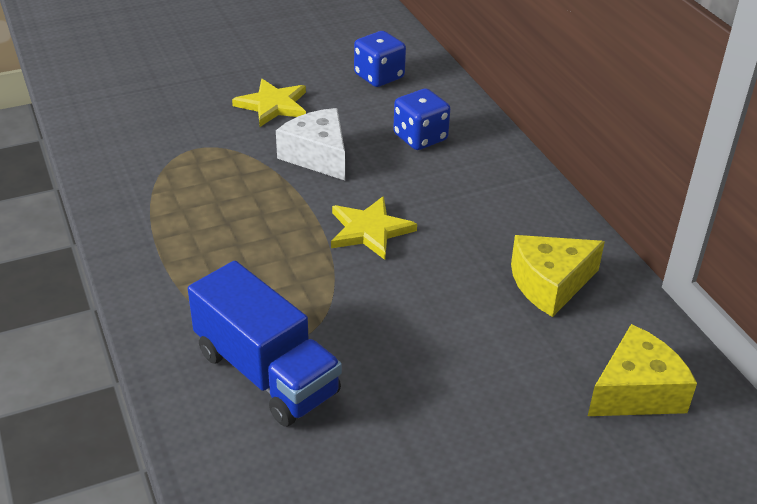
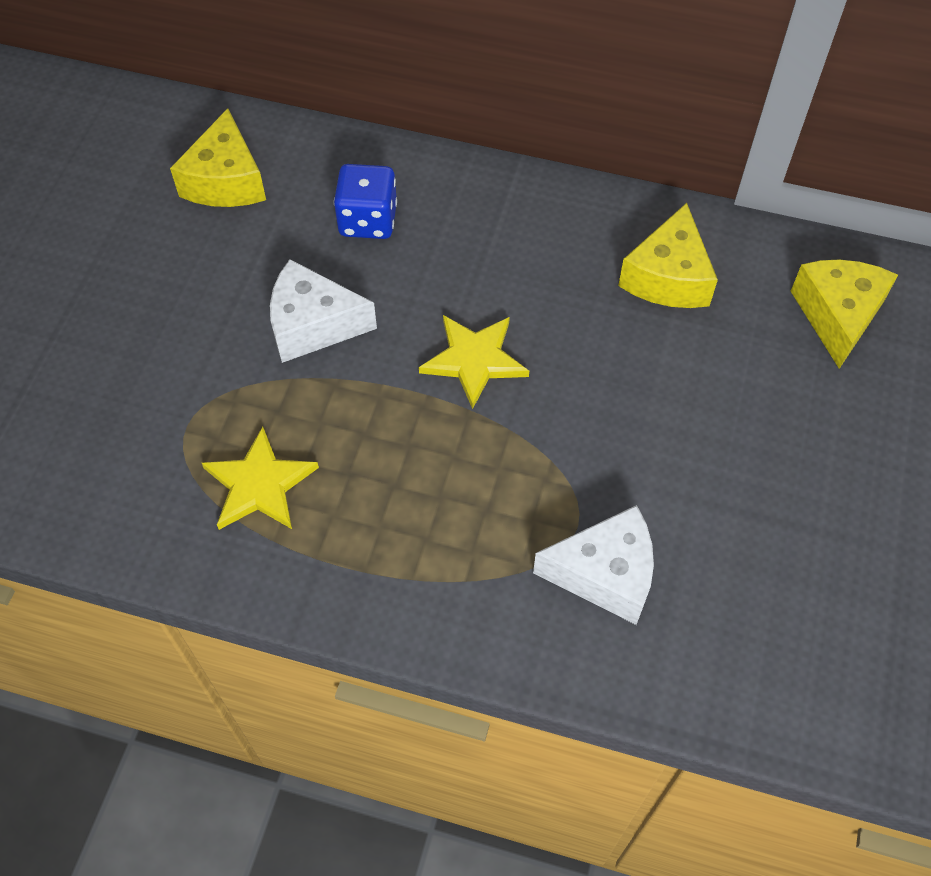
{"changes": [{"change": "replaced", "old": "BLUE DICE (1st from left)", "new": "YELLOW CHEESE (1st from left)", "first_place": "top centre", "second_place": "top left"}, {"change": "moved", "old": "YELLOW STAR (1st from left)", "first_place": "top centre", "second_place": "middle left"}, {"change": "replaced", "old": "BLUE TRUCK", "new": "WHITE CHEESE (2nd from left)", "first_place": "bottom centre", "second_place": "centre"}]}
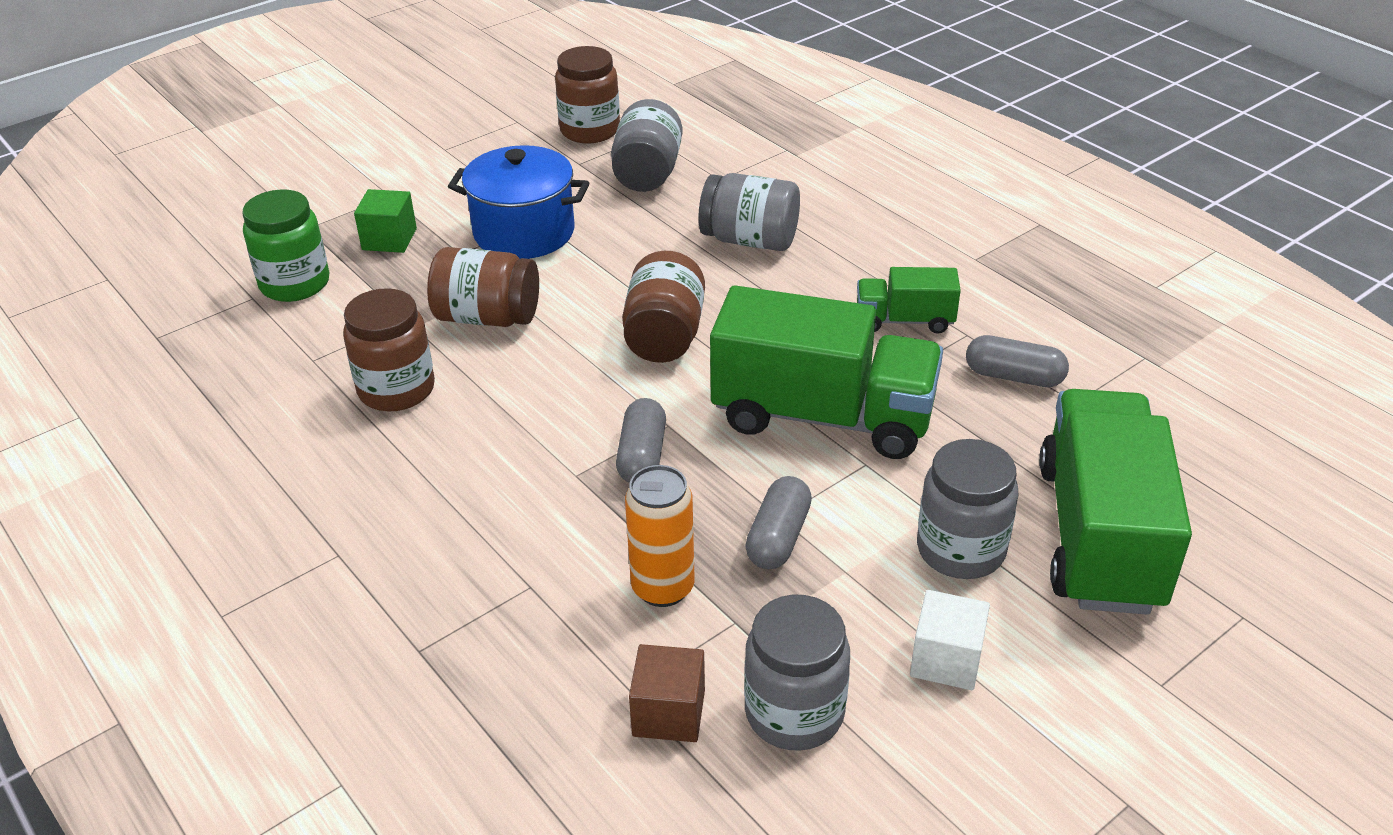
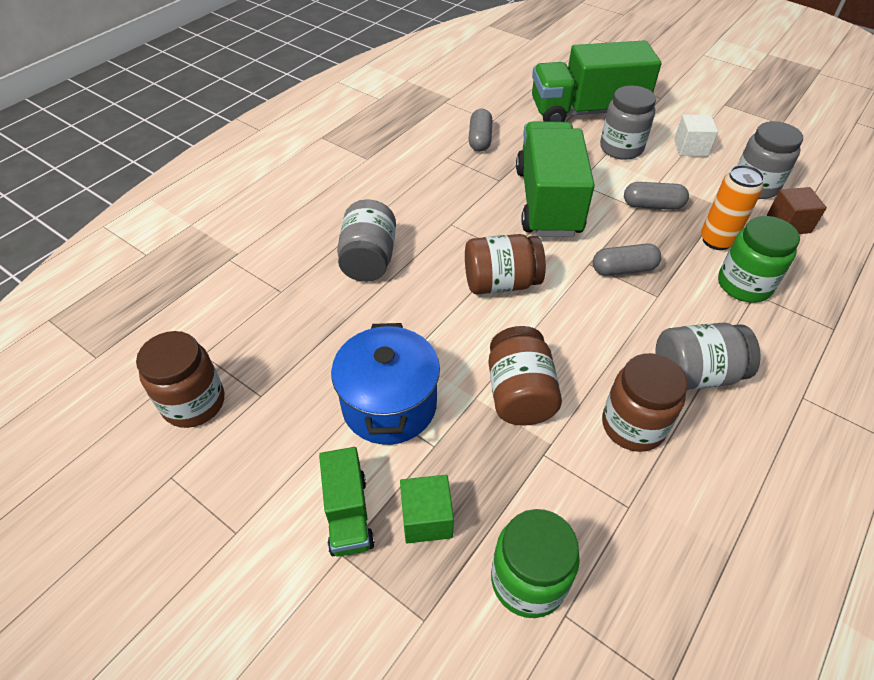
{"changes": [{"change": "moved", "old": "GREY JAR (1st from left in the first image)", "new": "GREY JAR (3rd from left)", "first_place": "top centre", "second_place": "middle right"}, {"change": "moved", "old": "GREEN TRUCK (2nd from left in the first image)", "new": "GREEN TRUCK (1st from left)", "first_place": "centre", "second_place": "bottom centre"}, {"change": "added", "new": "GREEN JAR (2nd from left)", "second_place": "middle right"}]}
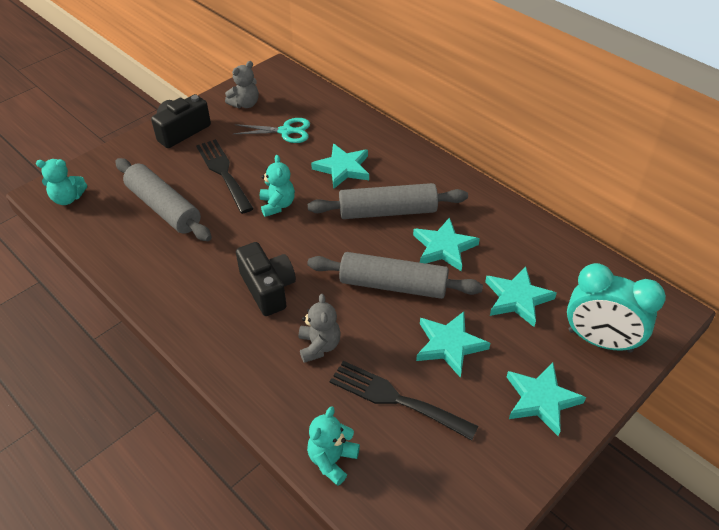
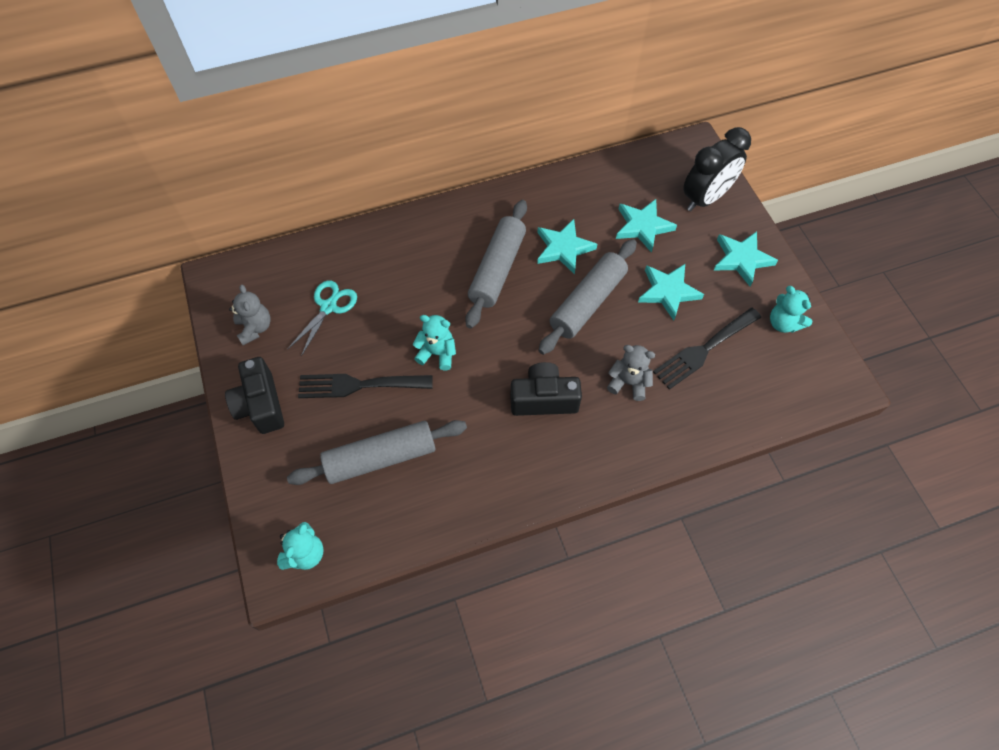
{"changes": [{"change": "removed", "old": "TURQUOISE STAR (1st from left)", "first_place": "top centre"}, {"change": "recoloured", "old": "TURQUOISE CLOCK", "new": "BLACK CLOCK", "first_place": "middle right", "second_place": "top right"}, {"change": "moved", "old": "TURQUOISE TEDDY BEAR (3rd from left)", "first_place": "bottom centre", "second_place": "middle right"}]}
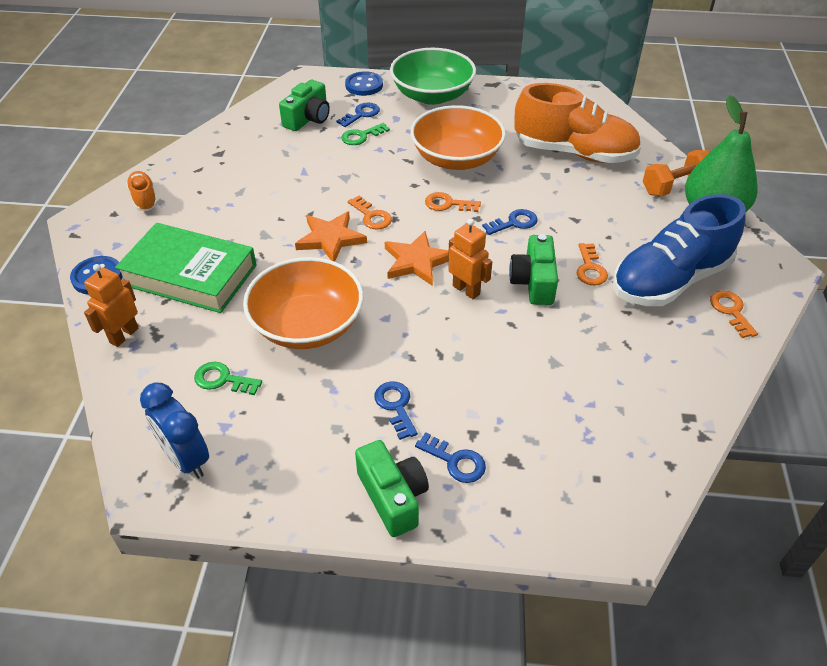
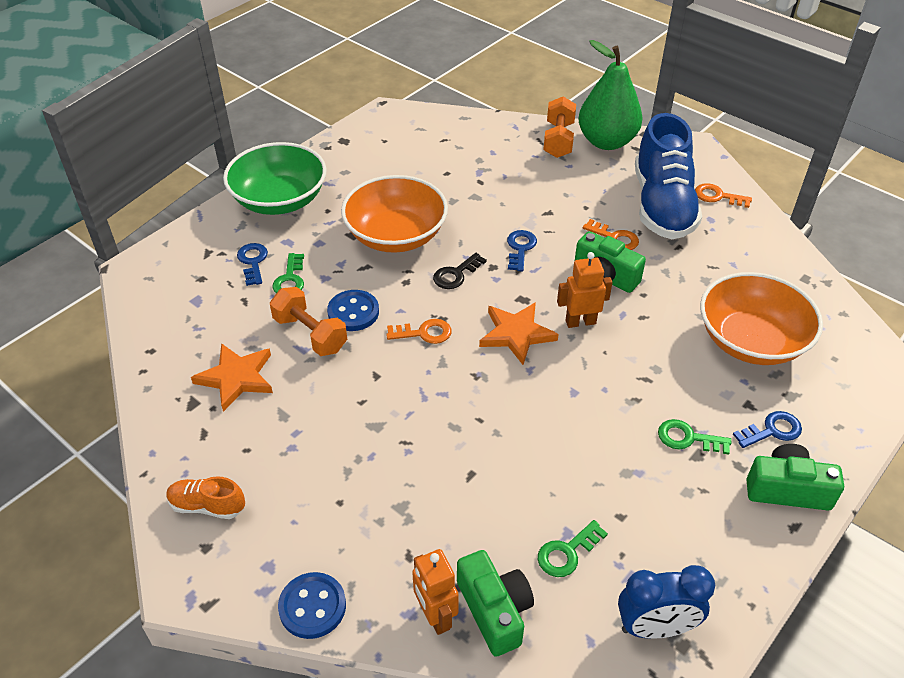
{"changes": [{"change": "moved", "old": "BLUE BUTTON (2nd from left)", "first_place": "top centre", "second_place": "centre"}, {"change": "moved", "old": "GREEN CAMERA (1st from left)", "first_place": "top centre", "second_place": "bottom centre"}, {"change": "removed", "old": "ORANGE SHOE (2nd from left)", "first_place": "top right"}, {"change": "recoloured", "old": "ORANGE KEY (2nd from left)", "new": "BLACK KEY", "first_place": "top centre", "second_place": "centre"}, {"change": "moved", "old": "ORANGE STAR (1st from left)", "first_place": "centre", "second_place": "middle left"}, {"change": "removed", "old": "GREEN BOOK", "first_place": "middle left"}, {"change": "moved", "old": "ORANGE BOWL (1st from left in the first image)", "new": "ORANGE BOWL (2nd from left)", "first_place": "centre", "second_place": "middle right"}, {"change": "recoloured", "old": "BLUE KEY (2nd from left)", "new": "GREEN KEY (3rd from left)", "first_place": "centre", "second_place": "middle right"}, {"change": "added", "new": "ORANGE DUMBBELL (1st from left)", "second_place": "centre"}]}
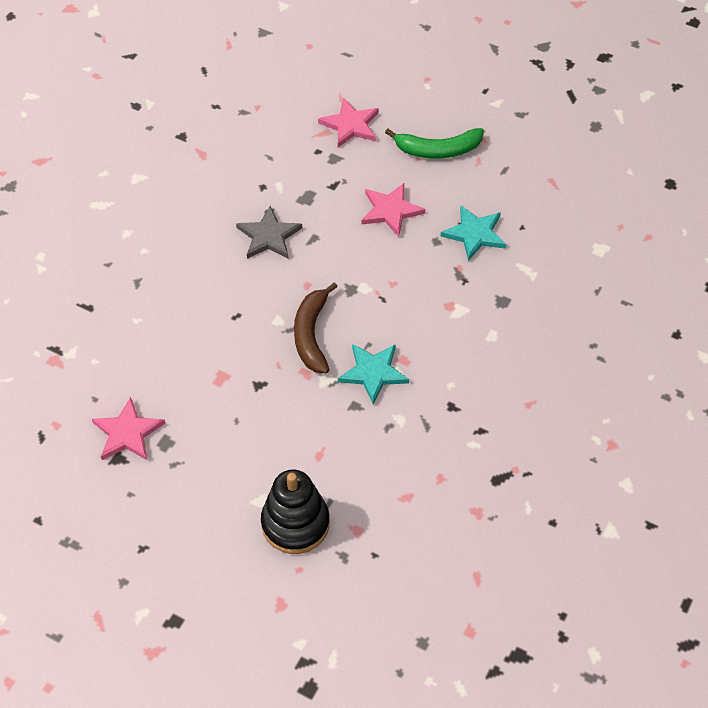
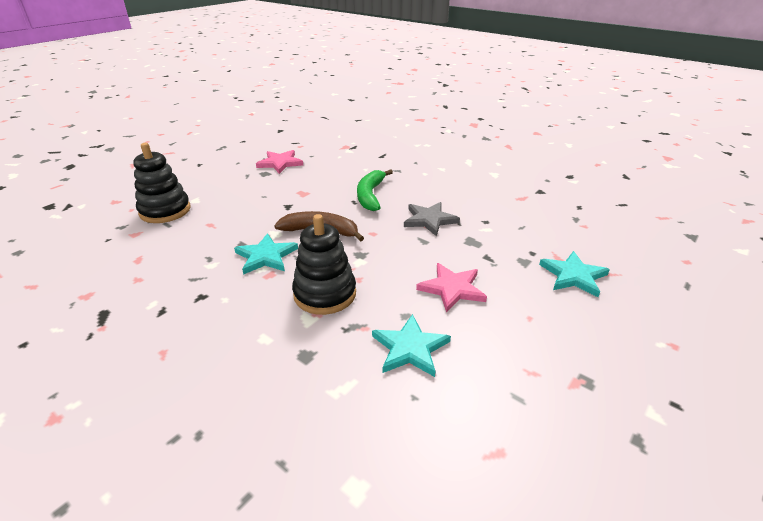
{"changes": [{"change": "recoloured", "old": "PINK STAR (2nd from left)", "new": "TURQUOISE STAR (3rd from left)", "first_place": "top centre", "second_place": "middle right"}, {"change": "moved", "old": "GREEN BANANA", "first_place": "top centre", "second_place": "centre"}, {"change": "added", "new": "BLACK STACKING TOY (2nd from left)", "second_place": "centre"}]}
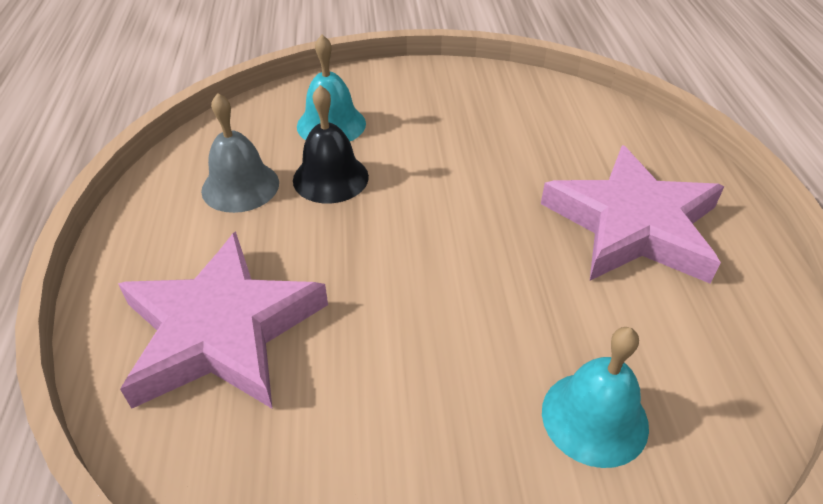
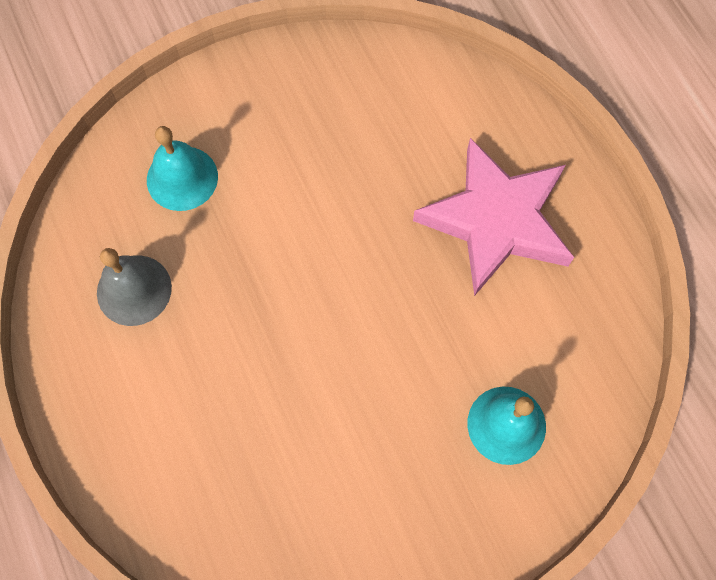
{"changes": [{"change": "removed", "old": "BLACK BELL", "first_place": "top centre"}, {"change": "removed", "old": "PINK STAR (1st from left)", "first_place": "middle left"}]}
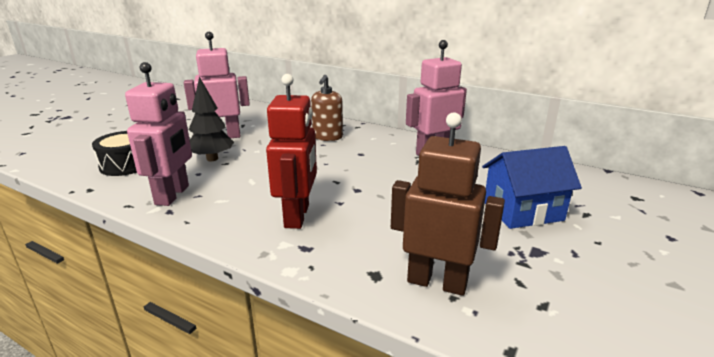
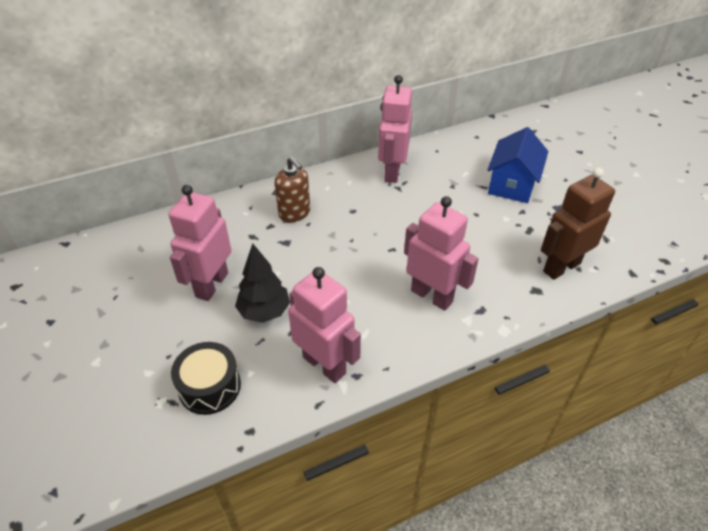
{"changes": [{"change": "recoloured", "old": "RED ROBOT", "new": "PINK ROBOT (4th from left)", "first_place": "centre", "second_place": "centre"}]}
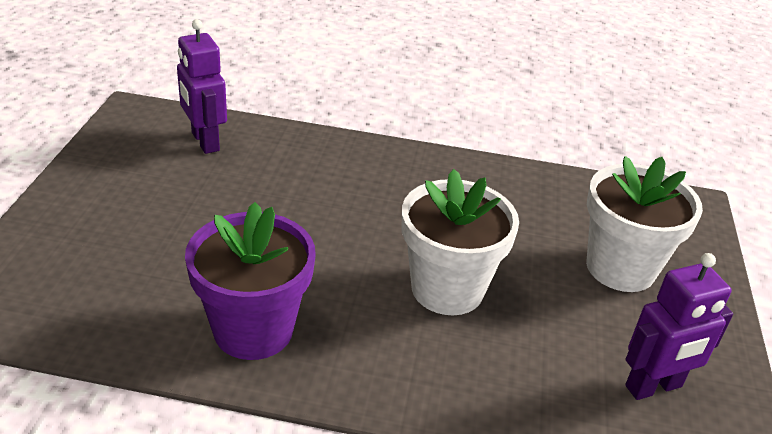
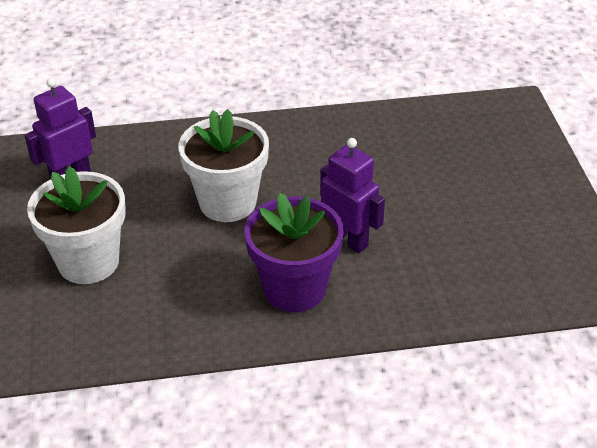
{"changes": [{"change": "moved", "old": "PURPLE ROBOT (1st from left in the first image)", "new": "PURPLE ROBOT (2nd from left)", "first_place": "top left", "second_place": "centre"}, {"change": "moved", "old": "PURPLE FLOWER POT", "first_place": "middle left", "second_place": "centre"}]}
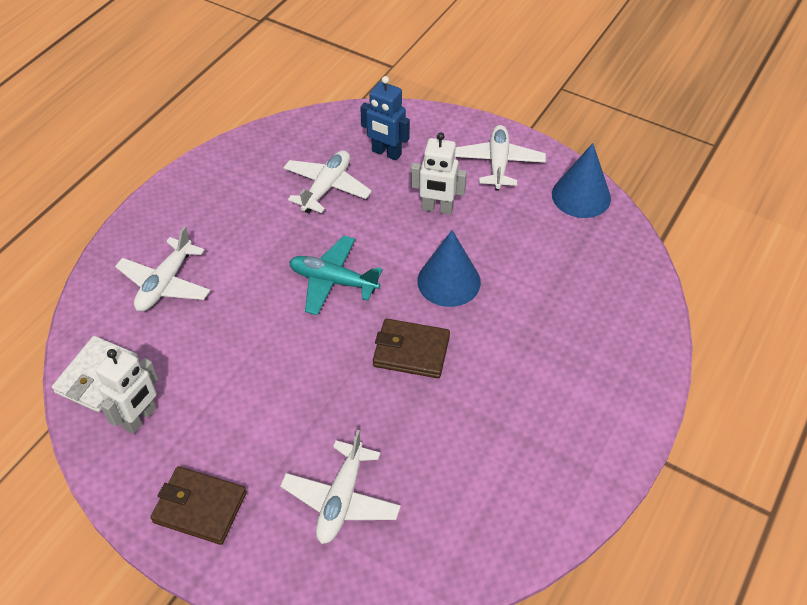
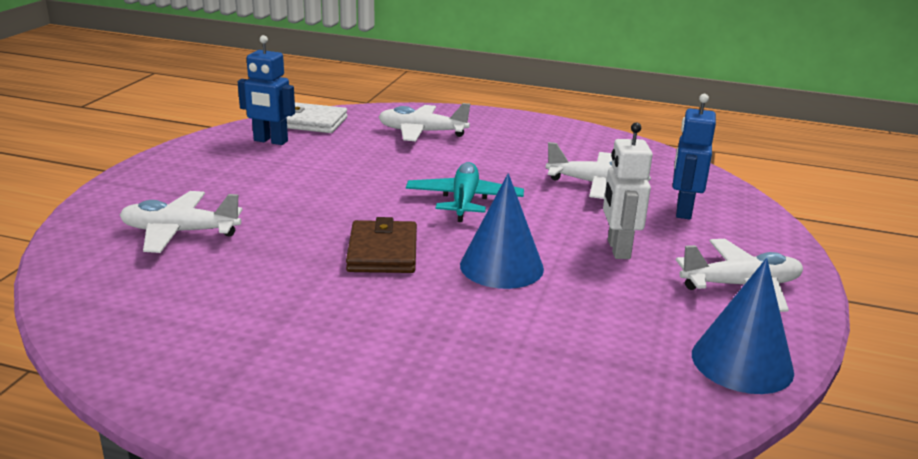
{"changes": [{"change": "recoloured", "old": "WHITE ROBOT (1st from left)", "new": "BLUE ROBOT (1st from left)", "first_place": "middle left", "second_place": "top left"}, {"change": "removed", "old": "BROWN WALLET (1st from left)", "first_place": "bottom left"}]}
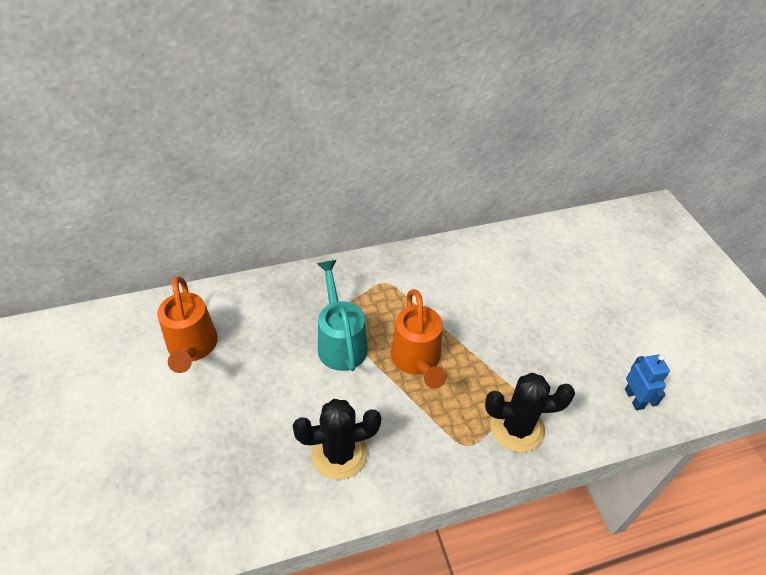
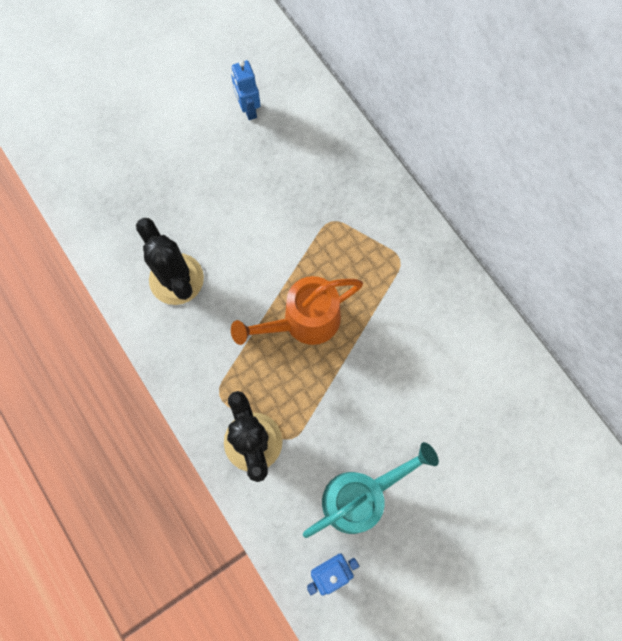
{"changes": [{"change": "moved", "old": "TURQUOISE WATERING CAN", "first_place": "centre", "second_place": "bottom centre"}, {"change": "replaced", "old": "ORANGE WATERING CAN (1st from left)", "new": "BLUE ROBOT (1st from left)", "first_place": "middle left", "second_place": "top centre"}]}
